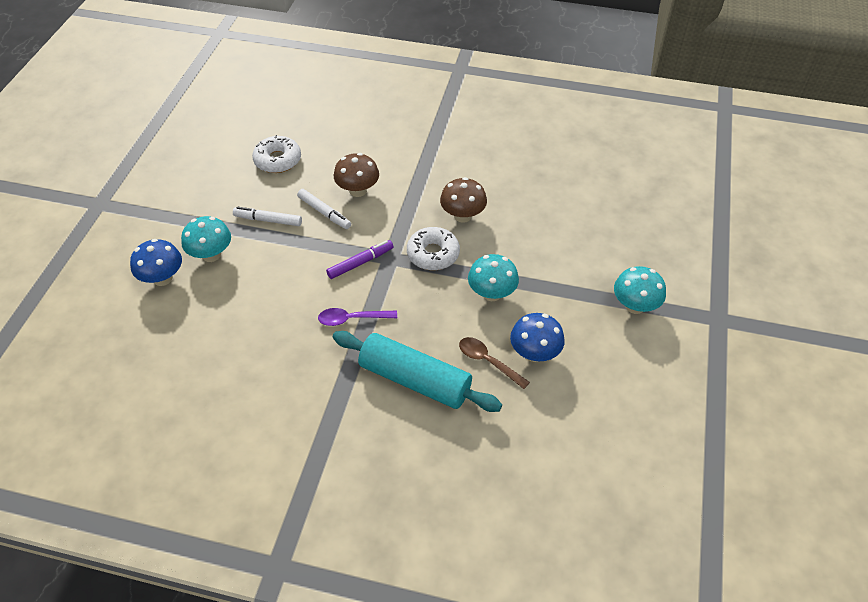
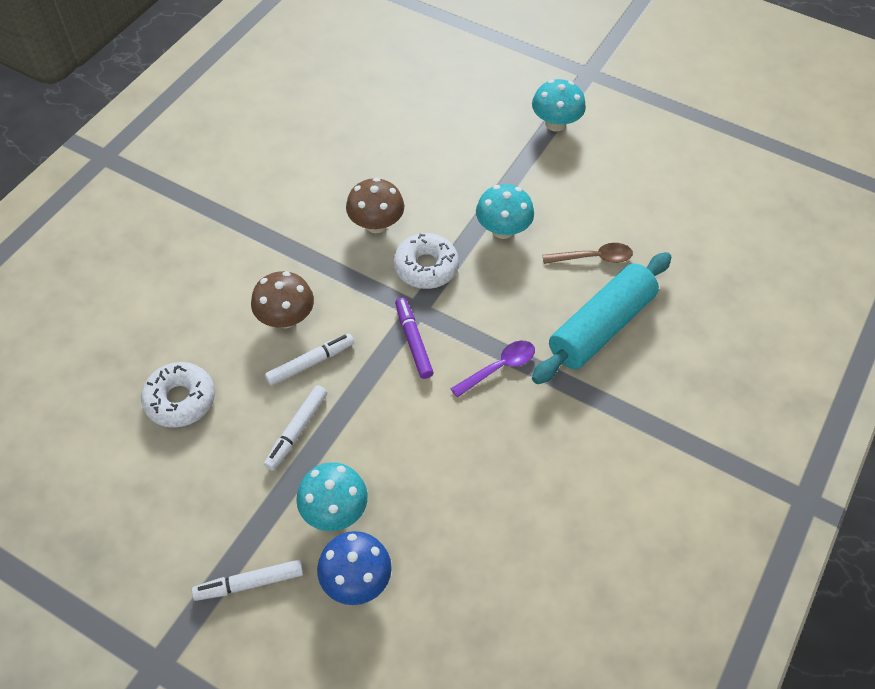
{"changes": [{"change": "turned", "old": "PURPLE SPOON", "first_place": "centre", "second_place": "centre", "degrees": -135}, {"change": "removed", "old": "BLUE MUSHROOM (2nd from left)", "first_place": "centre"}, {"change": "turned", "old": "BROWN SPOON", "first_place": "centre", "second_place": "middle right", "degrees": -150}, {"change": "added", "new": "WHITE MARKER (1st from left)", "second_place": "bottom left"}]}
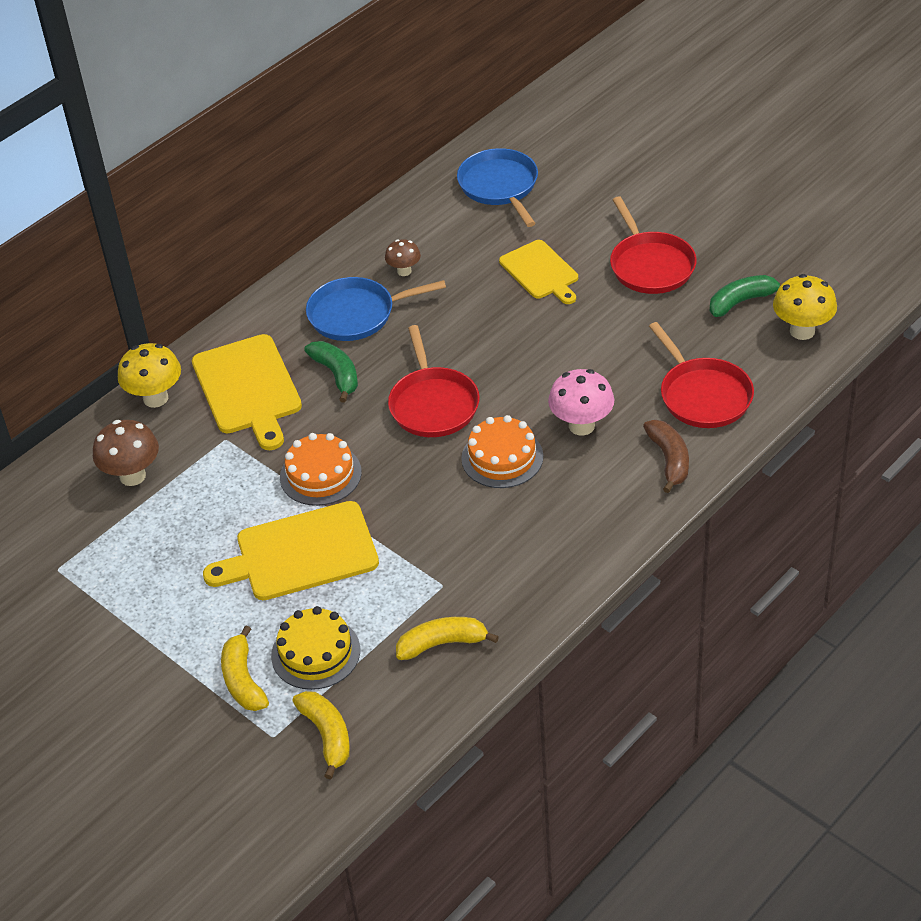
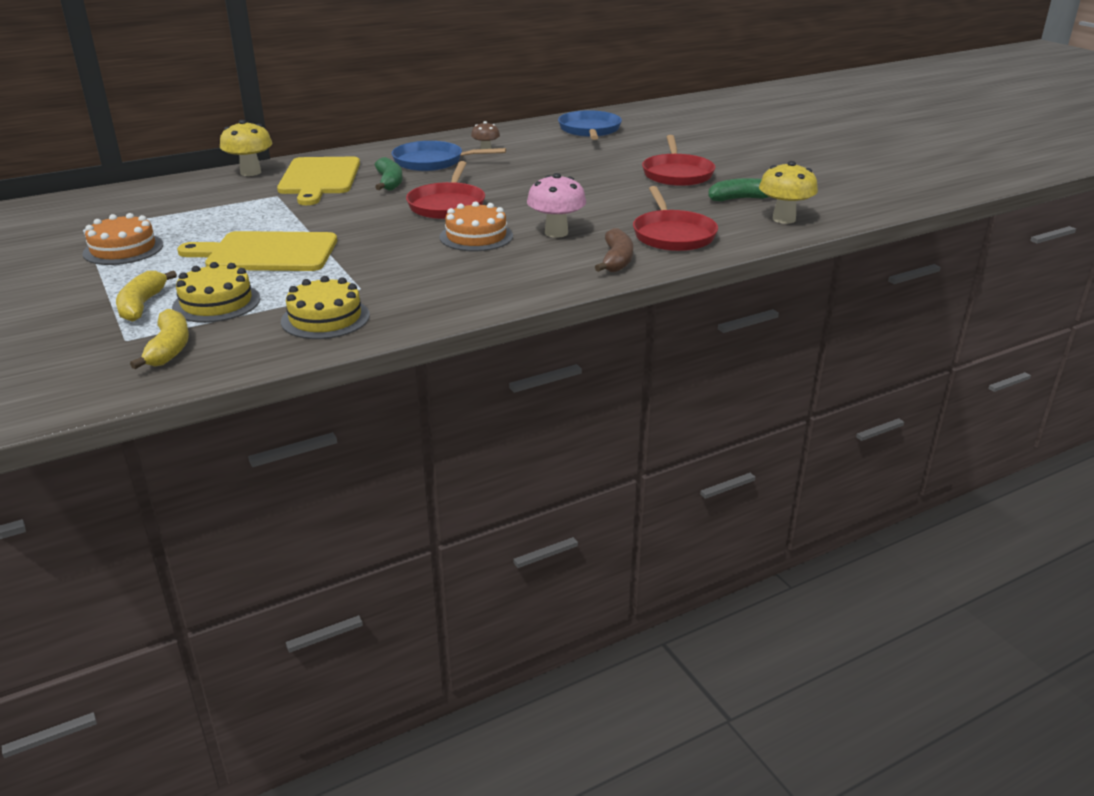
{"changes": [{"change": "removed", "old": "YELLOW CUTTING BOARD (3rd from left)", "first_place": "top centre"}, {"change": "removed", "old": "BROWN MUSHROOM (1st from left)", "first_place": "middle left"}, {"change": "moved", "old": "ORANGE CAKE (1st from left)", "first_place": "centre", "second_place": "top left"}, {"change": "replaced", "old": "YELLOW BANANA (3rd from left)", "new": "YELLOW CAKE (2nd from left)", "first_place": "bottom centre", "second_place": "middle left"}]}
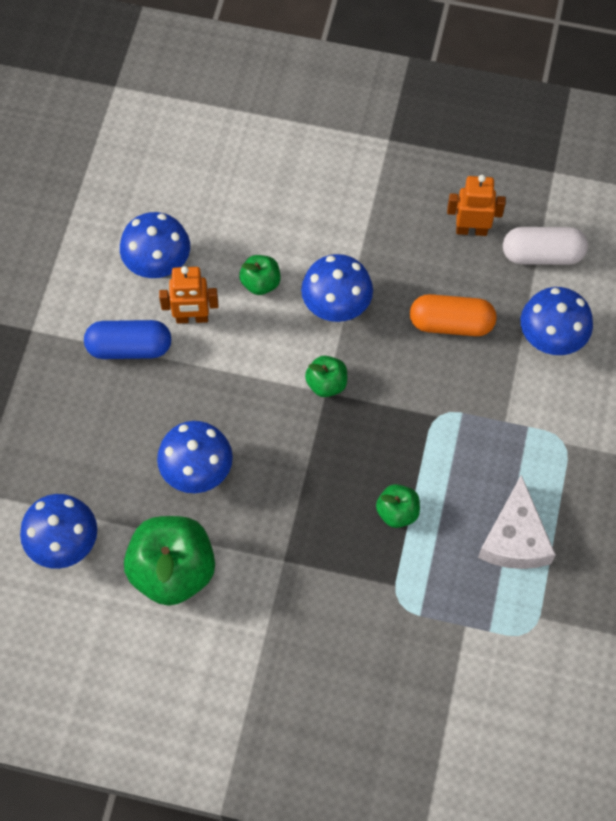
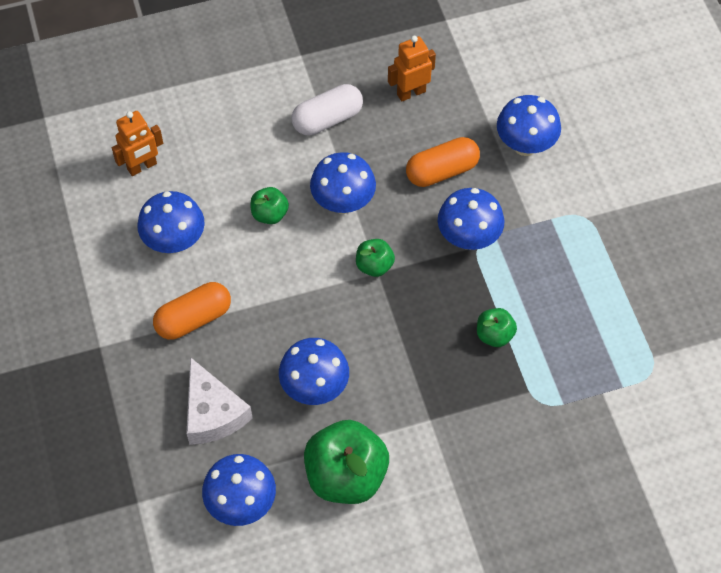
{"changes": [{"change": "moved", "old": "WHITE CAPSULE", "first_place": "top right", "second_place": "top centre"}, {"change": "moved", "old": "ORANGE ROBOT (1st from left)", "first_place": "middle left", "second_place": "top left"}, {"change": "recoloured", "old": "BLUE CAPSULE", "new": "ORANGE CAPSULE (1st from left)", "first_place": "middle left", "second_place": "middle left"}, {"change": "moved", "old": "WHITE CHEESE", "first_place": "middle right", "second_place": "bottom left"}, {"change": "added", "new": "BLUE MUSHROOM (5th from left)", "second_place": "centre"}]}
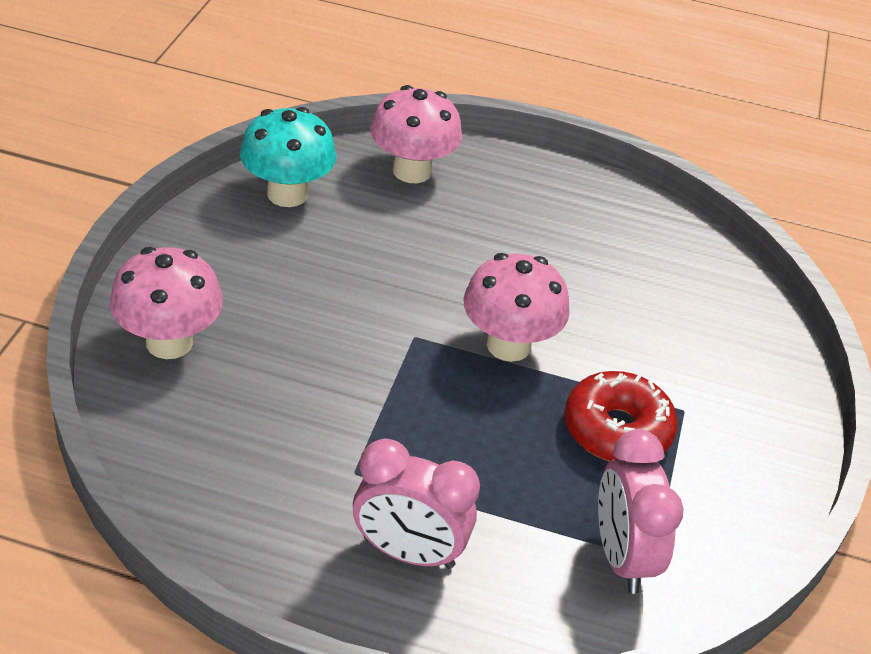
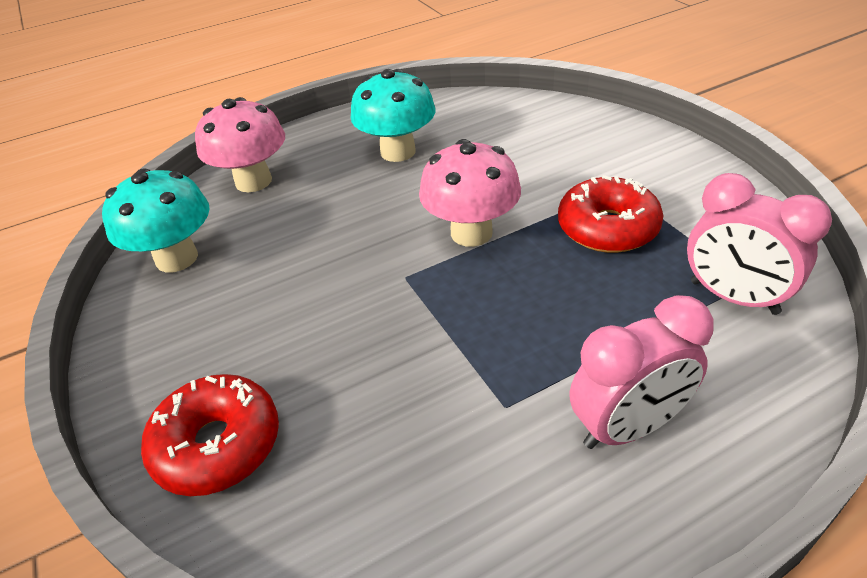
{"changes": [{"change": "replaced", "old": "PINK MUSHROOM (1st from left)", "new": "RED DONUT (1st from left)", "first_place": "middle left", "second_place": "bottom left"}, {"change": "added", "new": "TURQUOISE MUSHROOM (2nd from left)", "second_place": "top centre"}]}
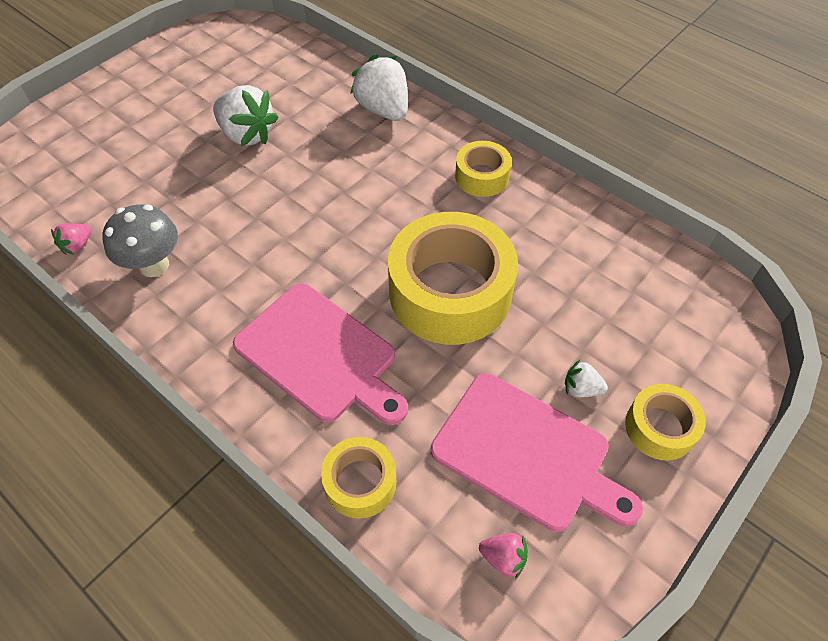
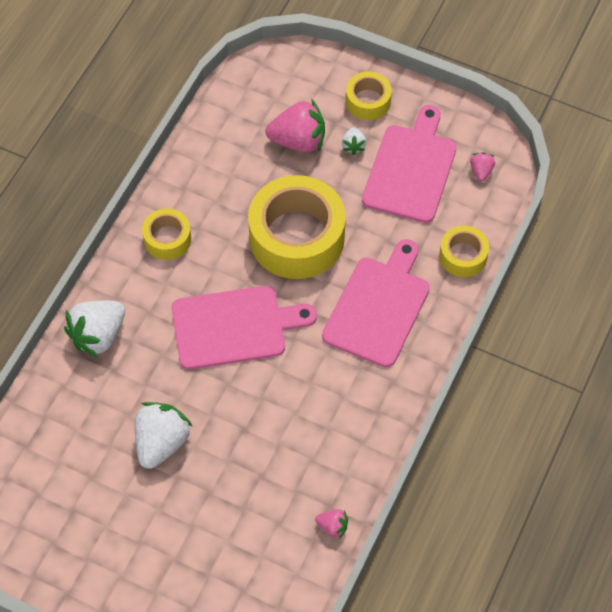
{"changes": [{"change": "removed", "old": "GREY MUSHROOM", "first_place": "middle left"}, {"change": "added", "new": "PINK STRAWBERRY (1st from left)", "second_place": "top centre"}, {"change": "added", "new": "PINK CUTTING BOARD (1st from left)", "second_place": "centre"}]}
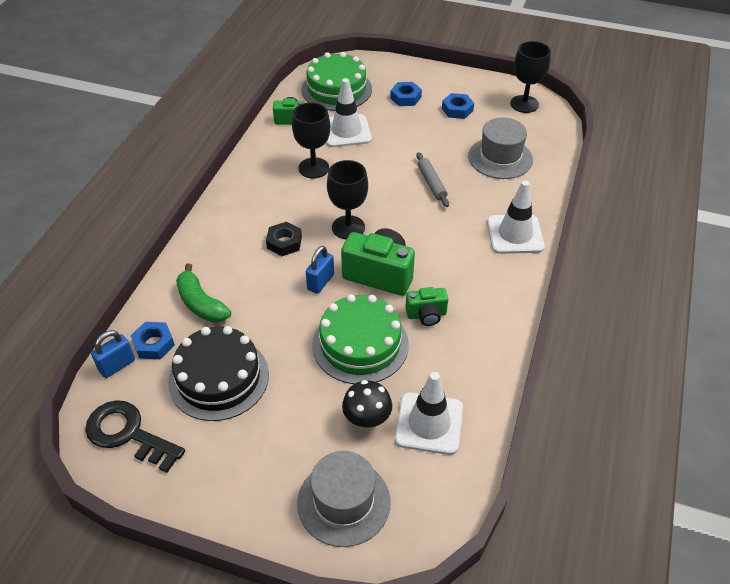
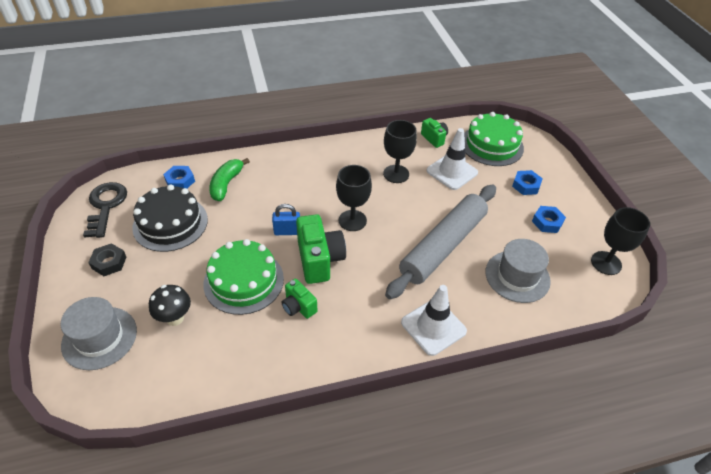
{"changes": [{"change": "resized", "old": "GREY ROLLING PIN", "first_place": "top centre", "second_place": "centre", "factor": 2.42}, {"change": "moved", "old": "BLACK NUT", "first_place": "centre", "second_place": "middle left"}, {"change": "removed", "old": "BLUE PADLOCK (1st from left)", "first_place": "middle left"}, {"change": "removed", "old": "WHITE TRAFFIC CONE (2nd from left)", "first_place": "bottom centre"}]}
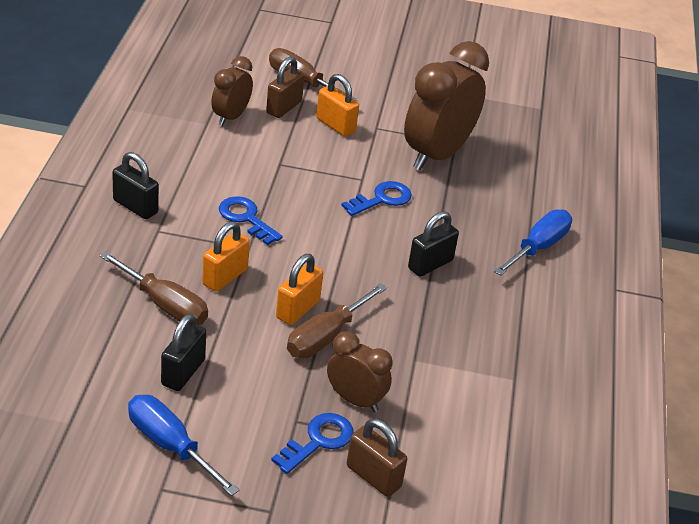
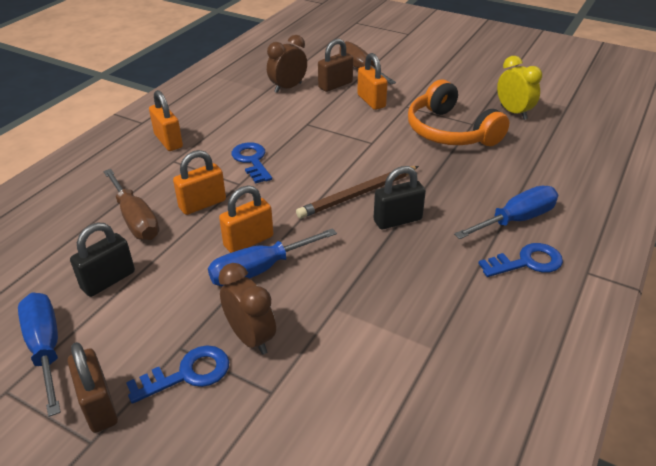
{"changes": [{"change": "replaced", "old": "BROWN CLOCK (3rd from left)", "new": "ORANGE HEADPHONES", "first_place": "top centre", "second_place": "top right"}, {"change": "recoloured", "old": "BLACK PADLOCK (1st from left)", "new": "ORANGE PADLOCK (1st from left)", "first_place": "middle left", "second_place": "top left"}, {"change": "moved", "old": "BLUE KEY (3rd from left)", "first_place": "centre", "second_place": "middle right"}, {"change": "recoloured", "old": "BROWN SCREWDRIVER (3rd from left)", "new": "BLUE SCREWDRIVER (2nd from left)", "first_place": "centre", "second_place": "centre"}, {"change": "moved", "old": "BROWN PADLOCK (2nd from left in the first image)", "new": "BROWN PADLOCK (1st from left)", "first_place": "bottom centre", "second_place": "bottom left"}, {"change": "added", "new": "YELLOW CLOCK", "second_place": "top right"}, {"change": "added", "new": "BROWN PENCIL", "second_place": "centre"}]}
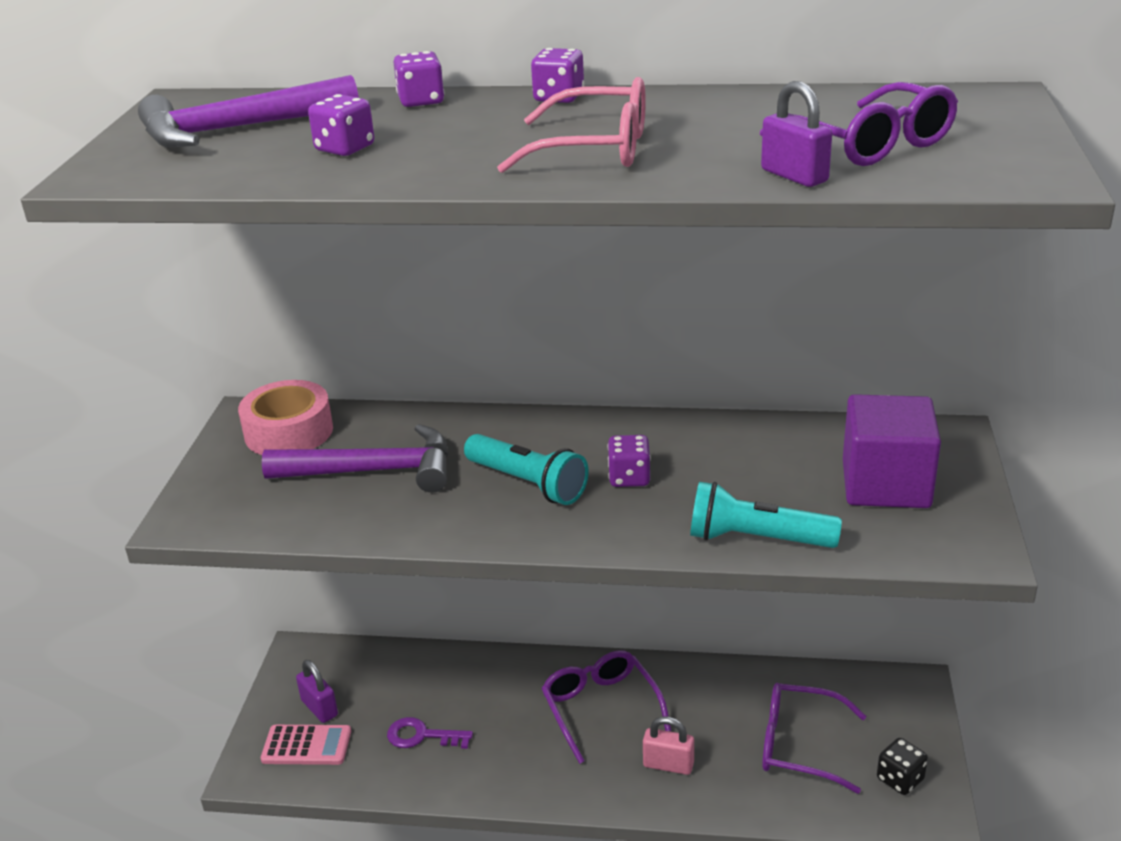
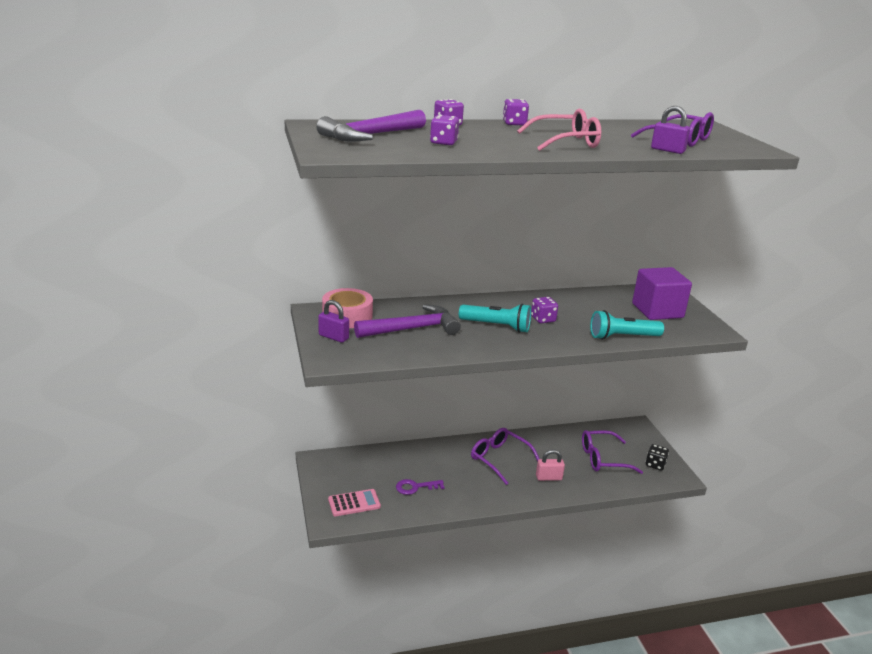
{"changes": [{"change": "moved", "old": "PURPLE PADLOCK (1st from left)", "first_place": "bottom left", "second_place": "centre"}]}
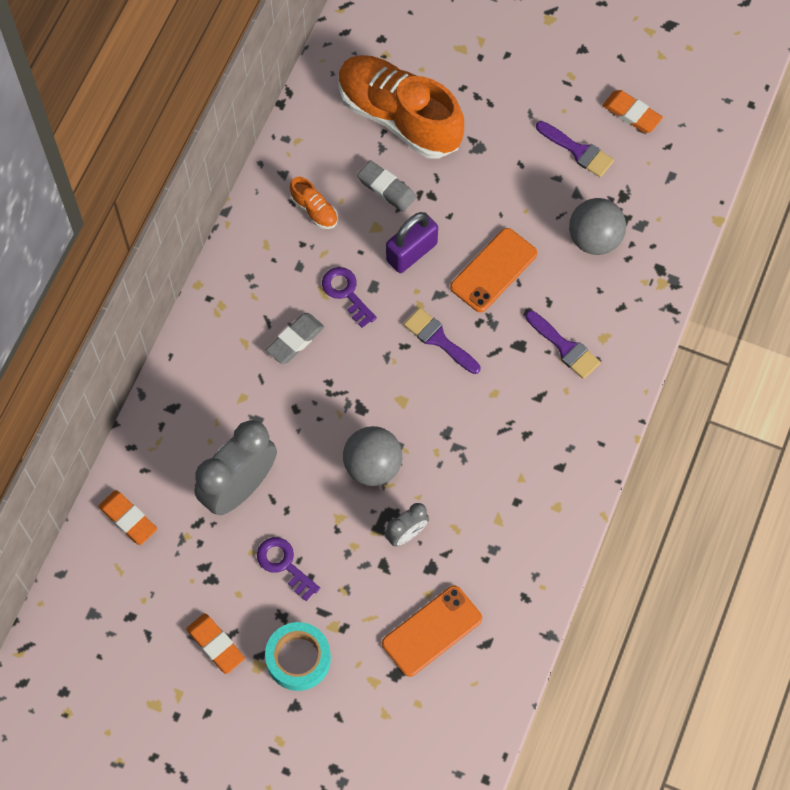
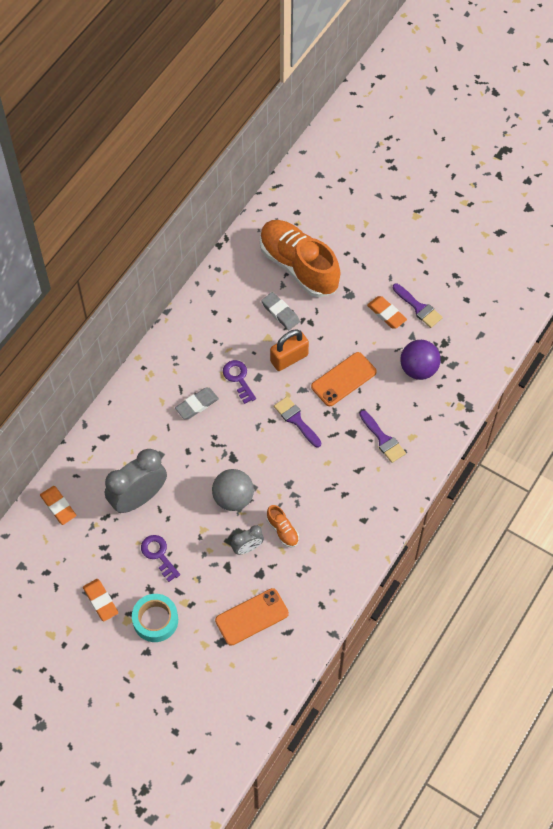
{"changes": [{"change": "moved", "old": "ORANGE ERASER (3rd from left)", "first_place": "top right", "second_place": "middle right"}, {"change": "moved", "old": "ORANGE SHOE (1st from left)", "first_place": "top centre", "second_place": "centre"}, {"change": "recoloured", "old": "GREY BALL (2nd from left)", "new": "PURPLE BALL", "first_place": "top right", "second_place": "middle right"}, {"change": "recoloured", "old": "PURPLE PADLOCK", "new": "ORANGE PADLOCK", "first_place": "top centre", "second_place": "centre"}]}
